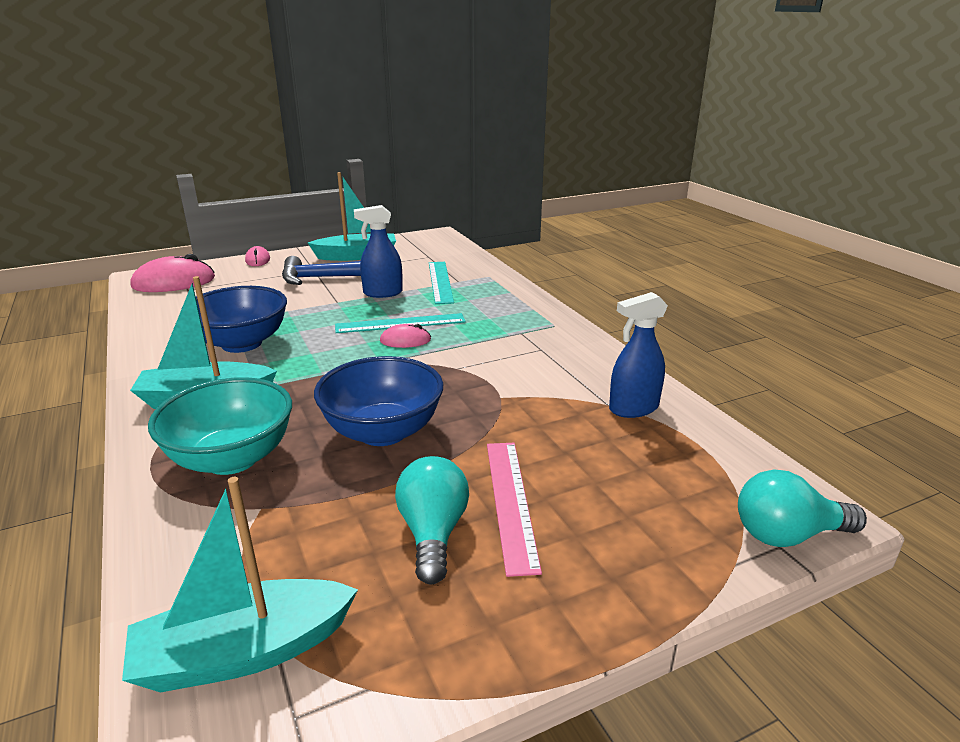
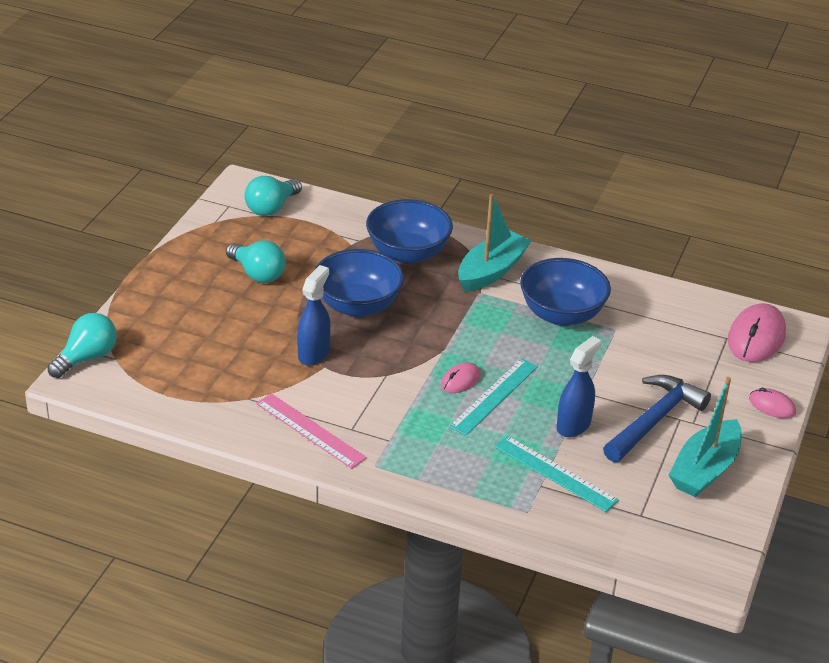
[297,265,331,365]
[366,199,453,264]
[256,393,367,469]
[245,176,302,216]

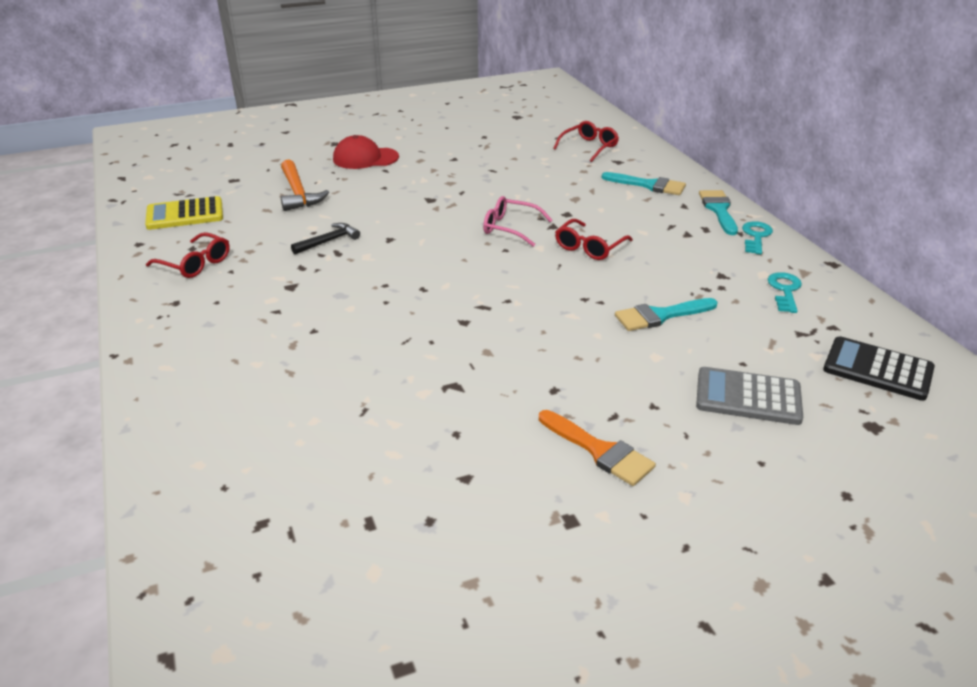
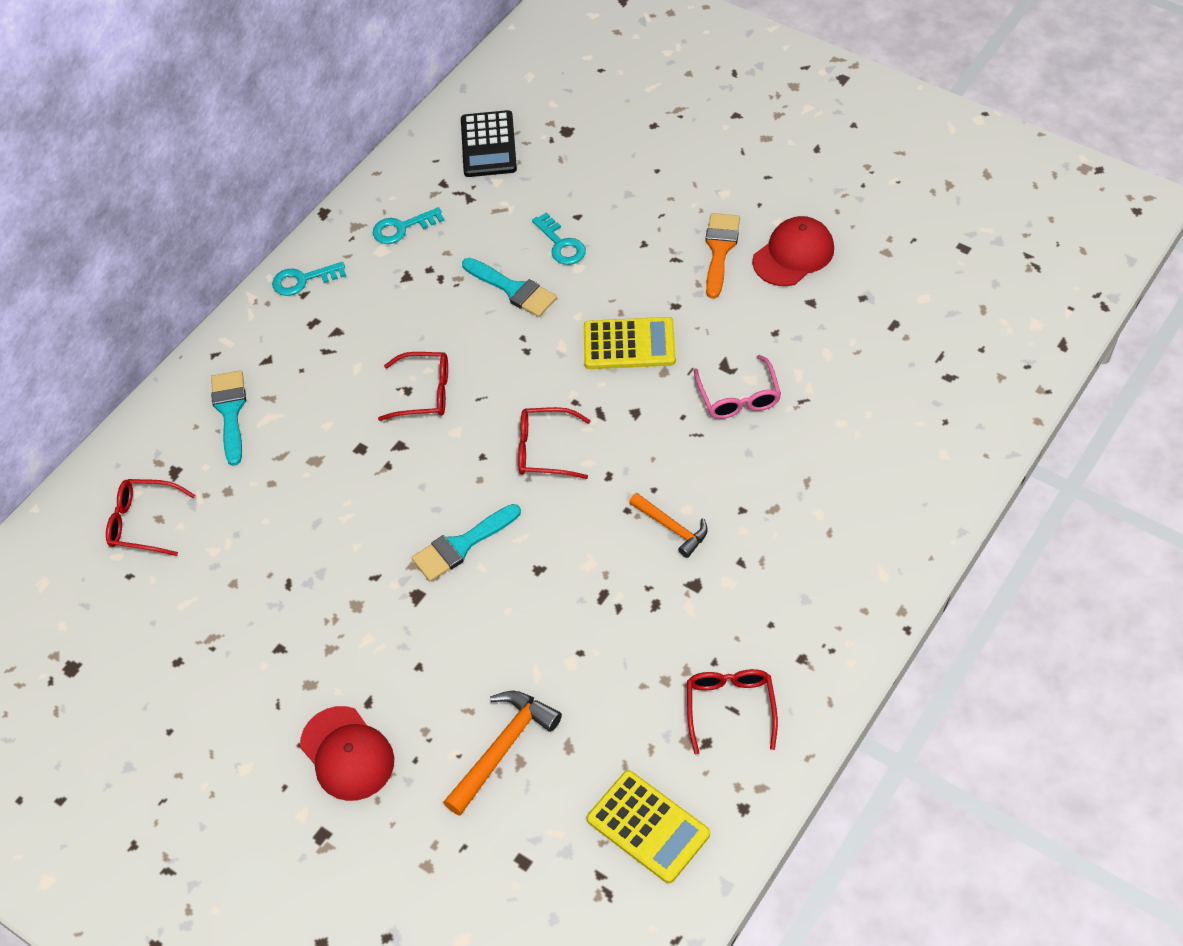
[412,504,521,581]
[694,355,781,419]
[291,223,360,254] (first image)
[696,367,803,425] (first image)
[532,212,586,265]
[752,216,834,286]
[584,317,676,369]
[518,407,591,479]
[629,493,708,558]

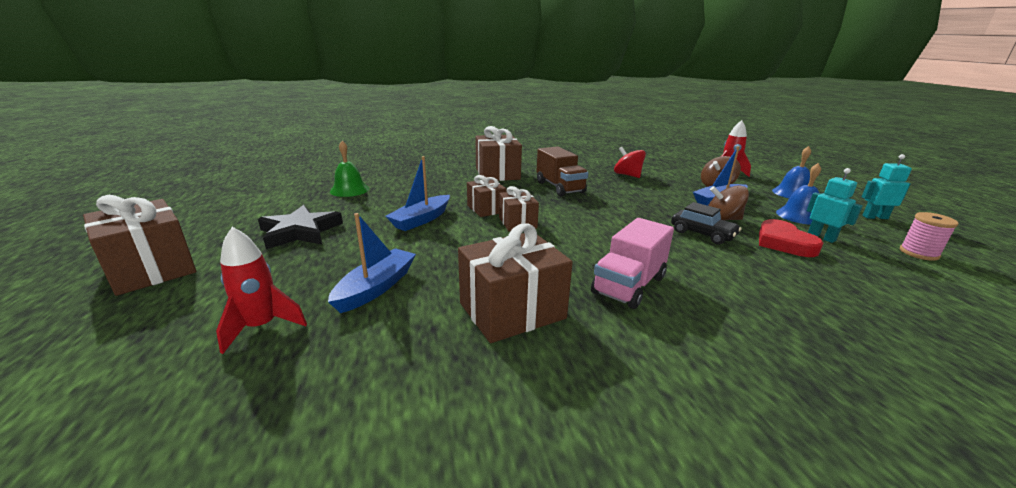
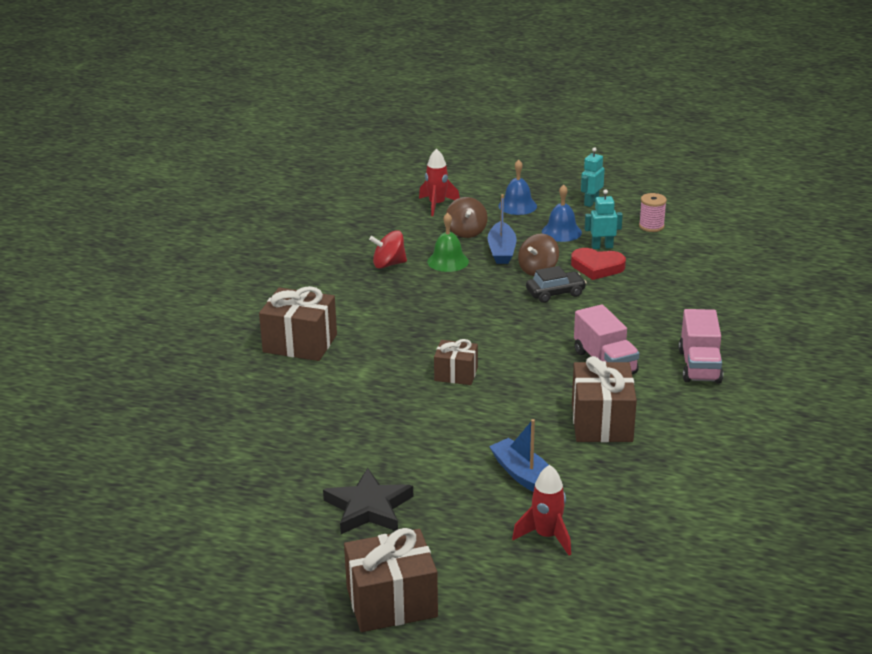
[427,213,469,272]
[536,146,588,196] (first image)
[386,156,450,231] (first image)
[467,175,507,217] (first image)
[679,309,723,383]

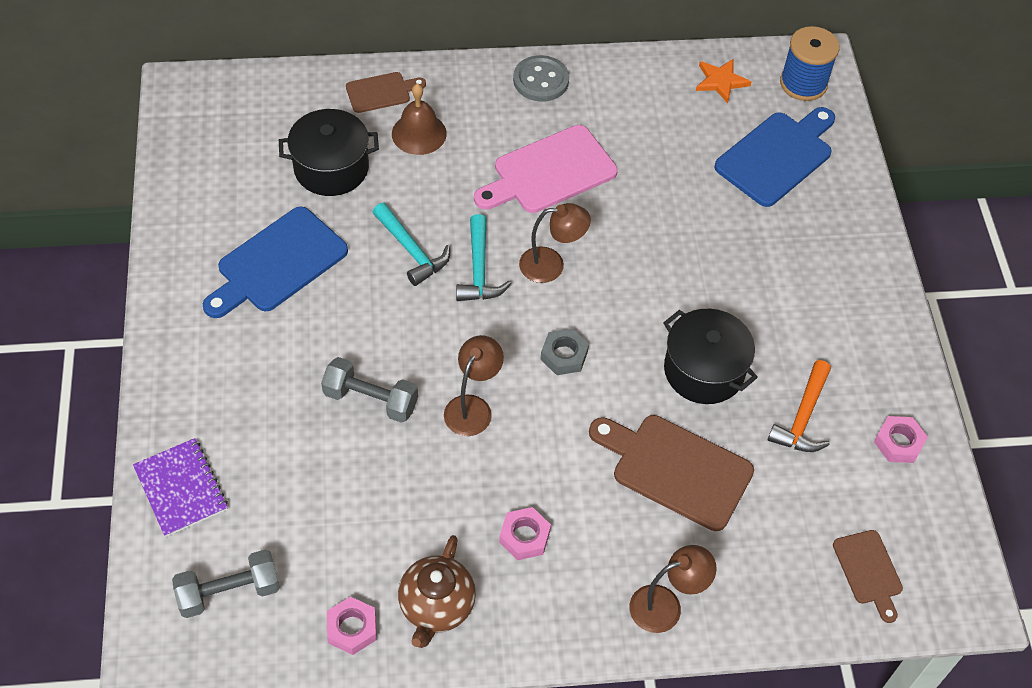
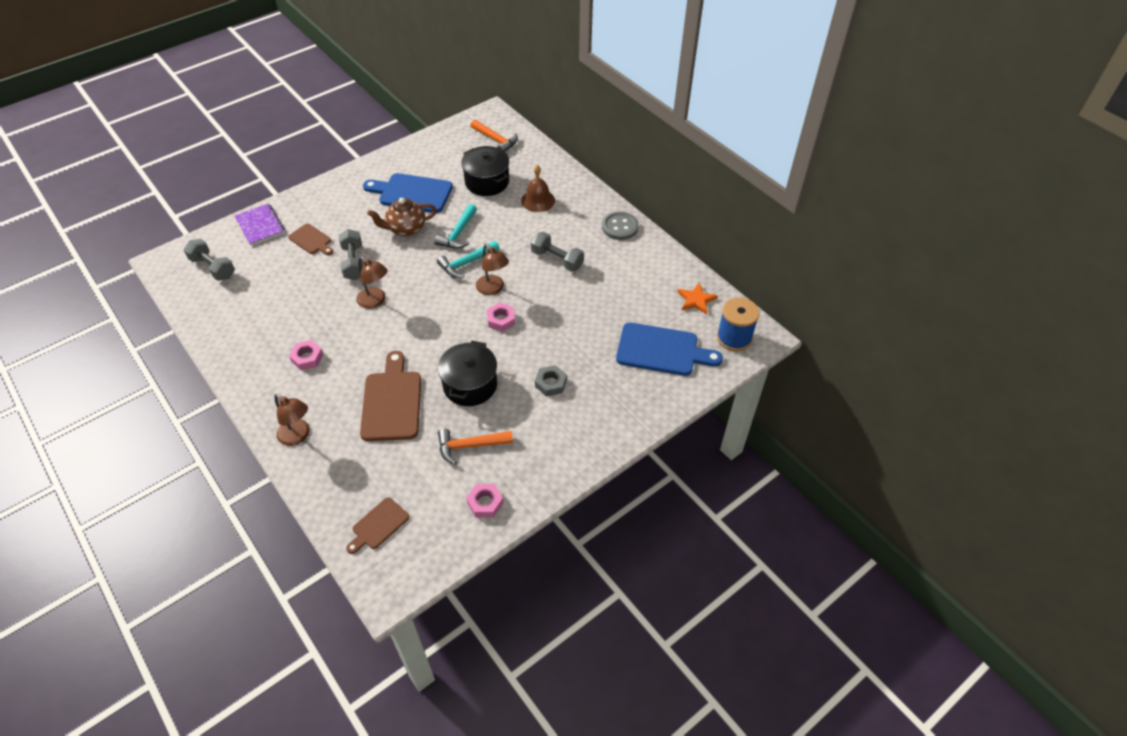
[288,224,333,255]
[531,232,584,272]
[535,365,567,396]
[357,257,388,309]
[234,203,285,246]
[367,198,437,236]
[487,302,515,332]
[471,119,518,152]

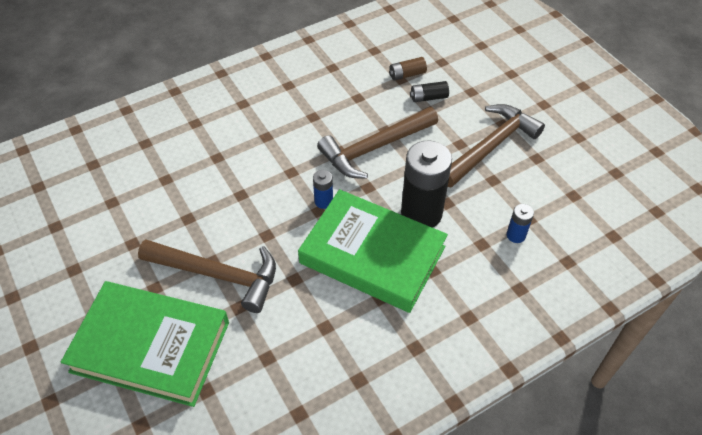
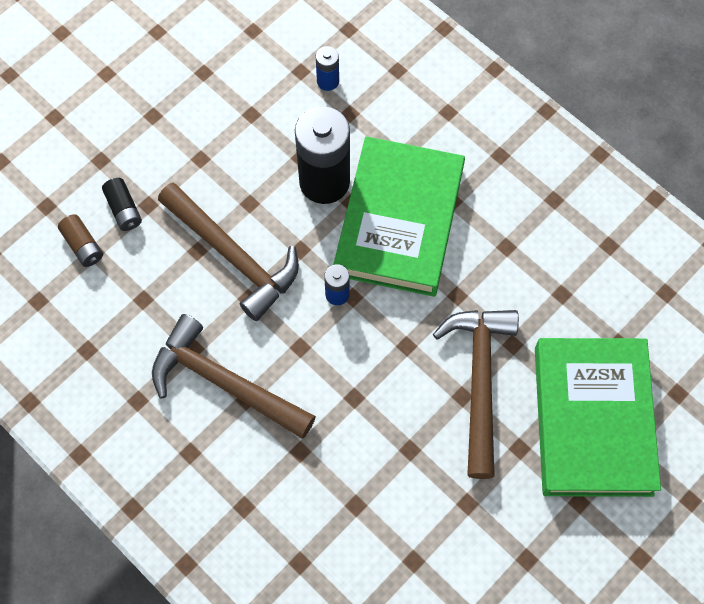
[152,314,316,439]

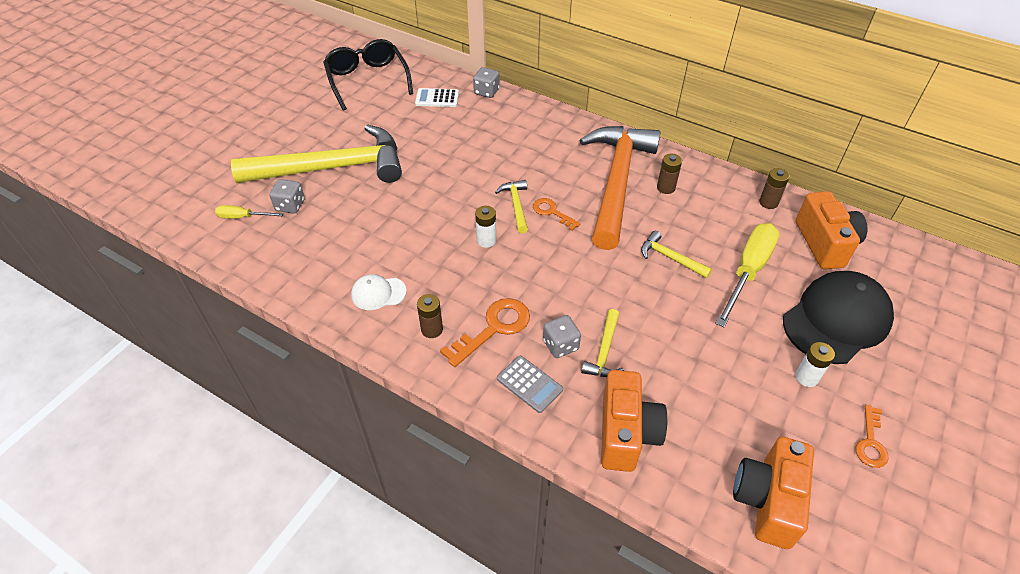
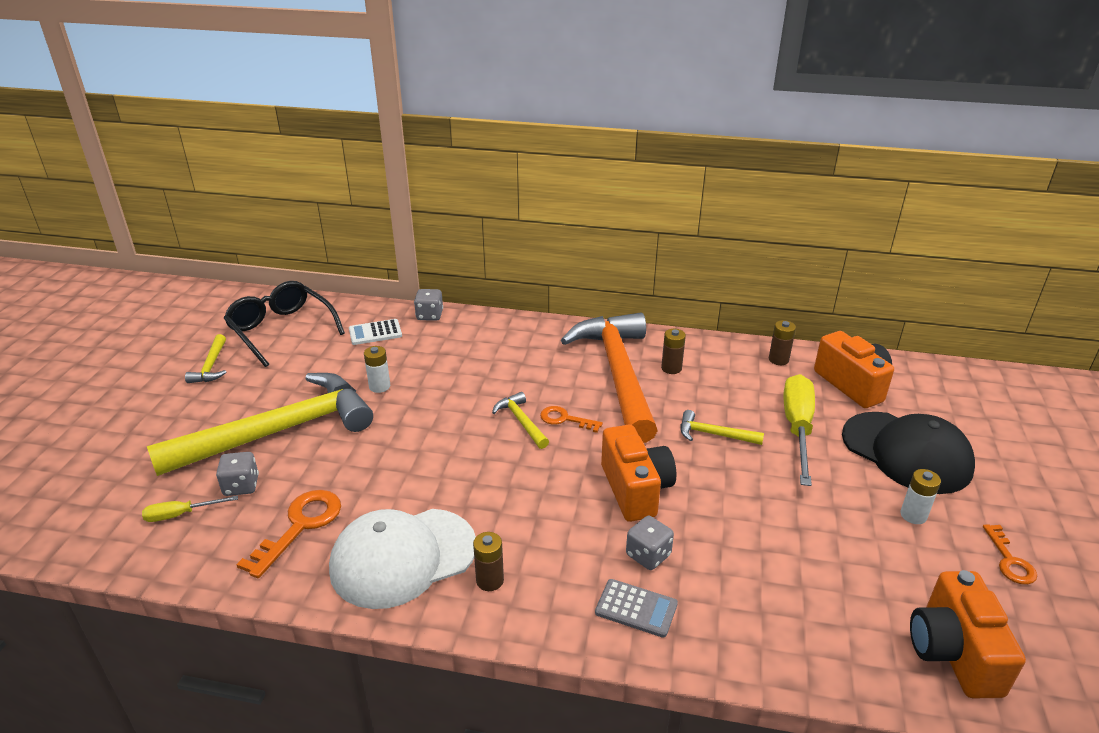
[364,346,390,393]
[842,412,975,494]
[329,509,476,609]
[236,490,341,578]
[185,334,226,383]
[601,425,676,522]

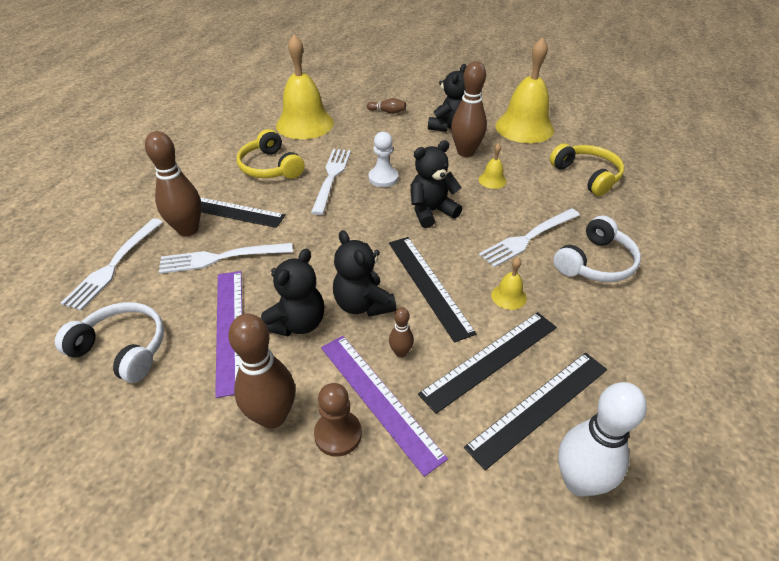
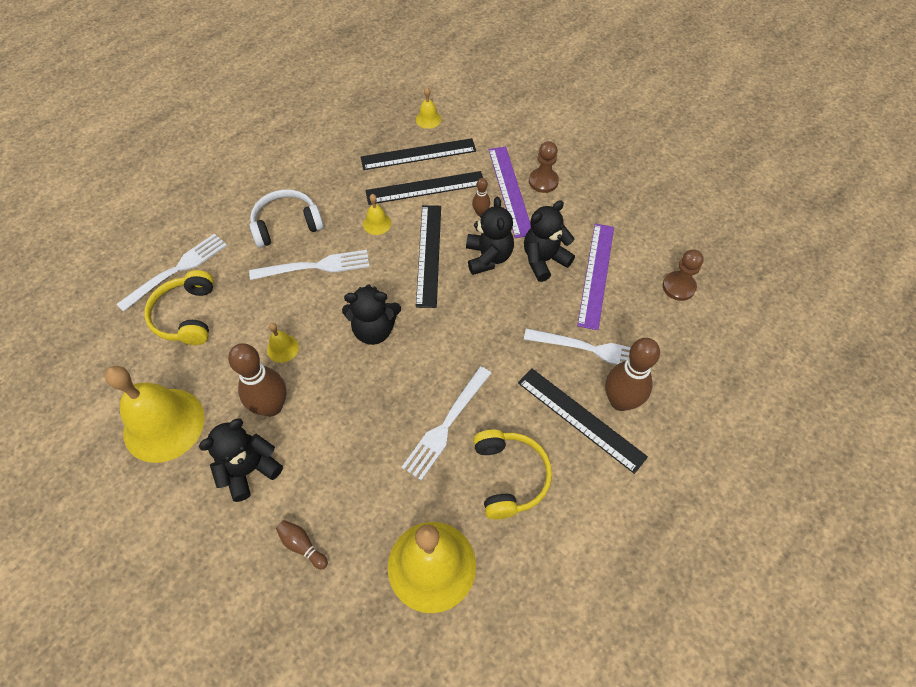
[369,132,399,187] (first image)
[117,233,227,312]
[663,250,704,301]
[228,314,295,429] (first image)
[416,87,441,129]

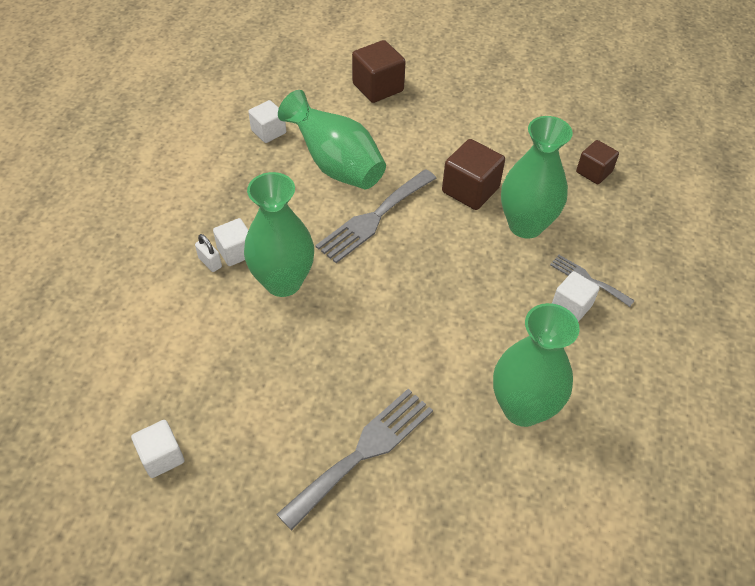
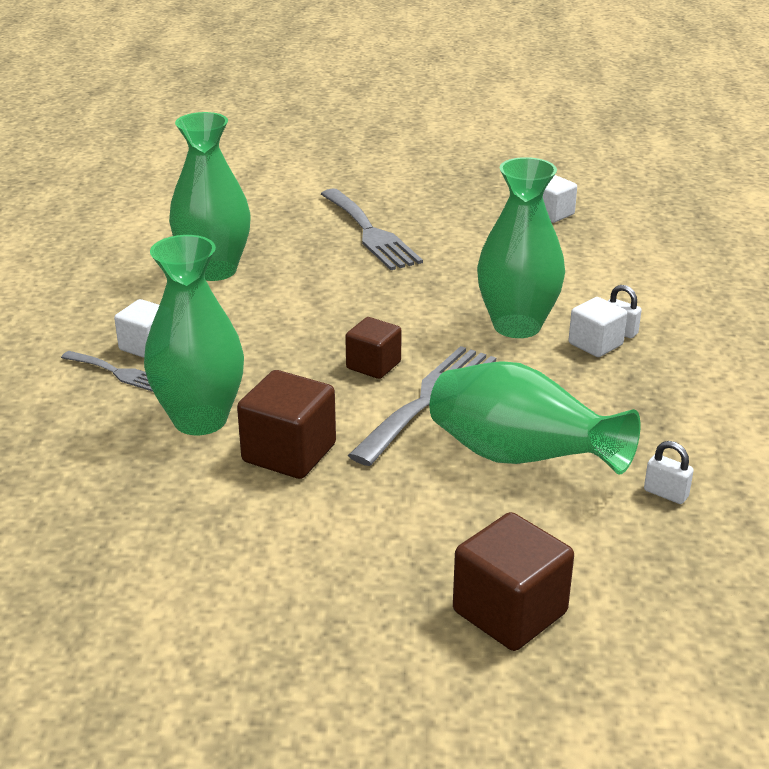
[644,441,694,504]
[345,317,402,379]
[321,189,423,270]

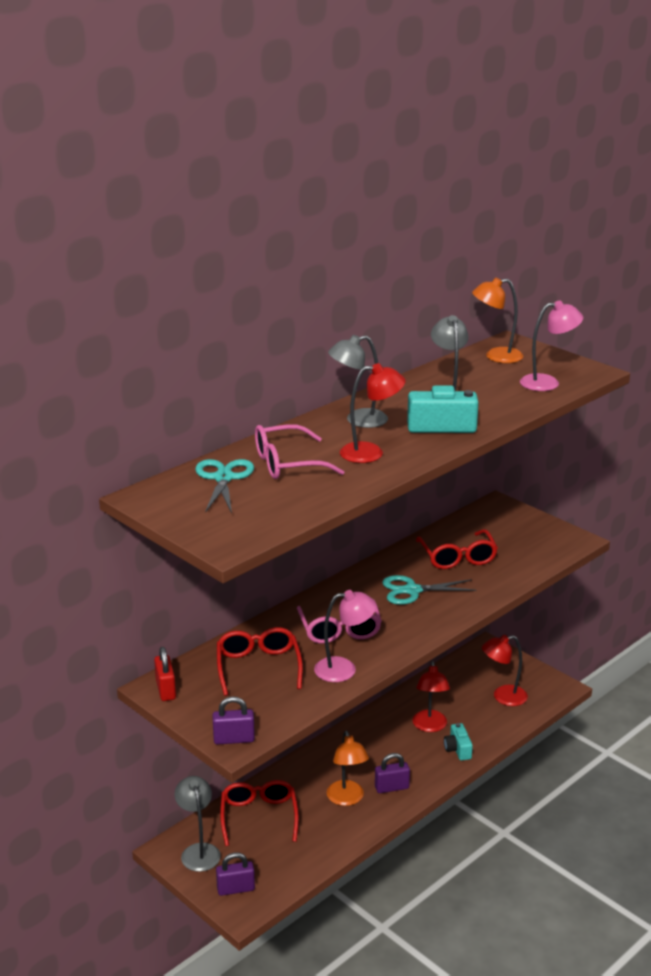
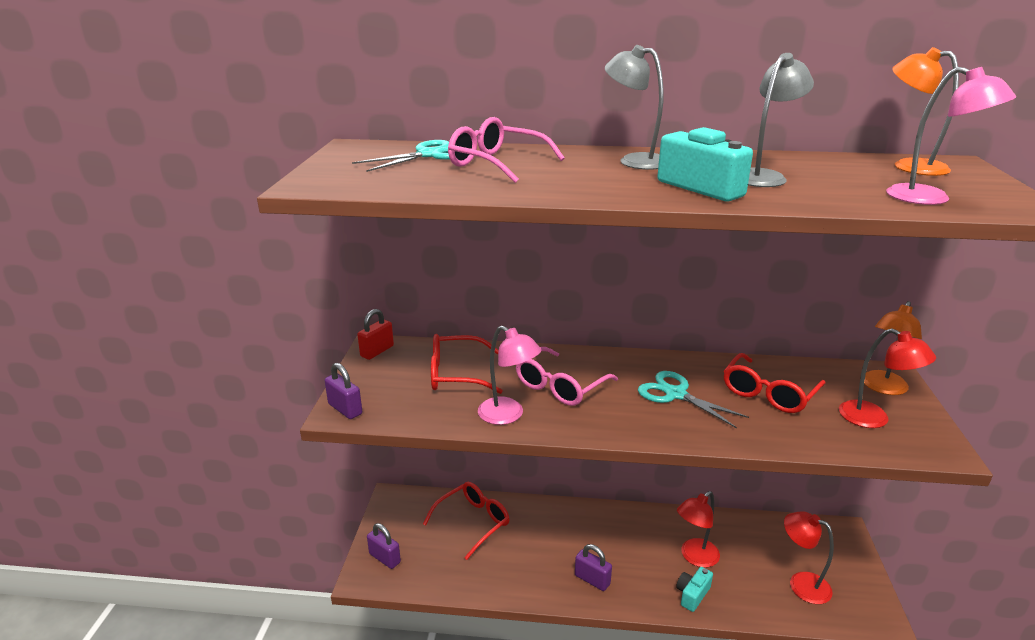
[839,328,936,428]
[431,334,502,394]
[864,301,922,395]
[174,776,221,872] (first image)

